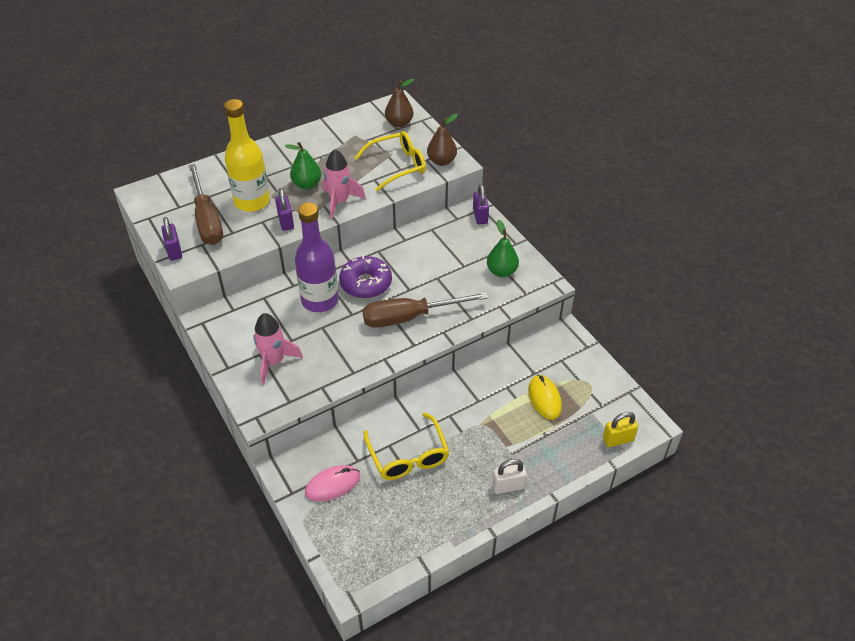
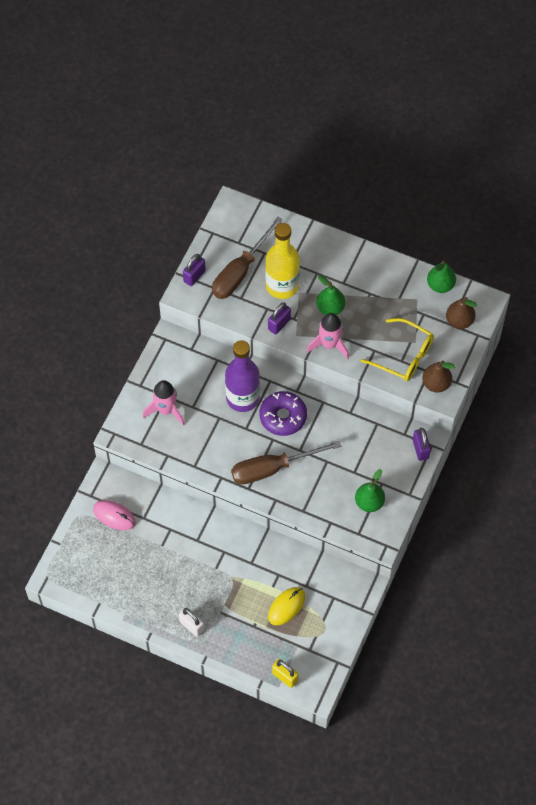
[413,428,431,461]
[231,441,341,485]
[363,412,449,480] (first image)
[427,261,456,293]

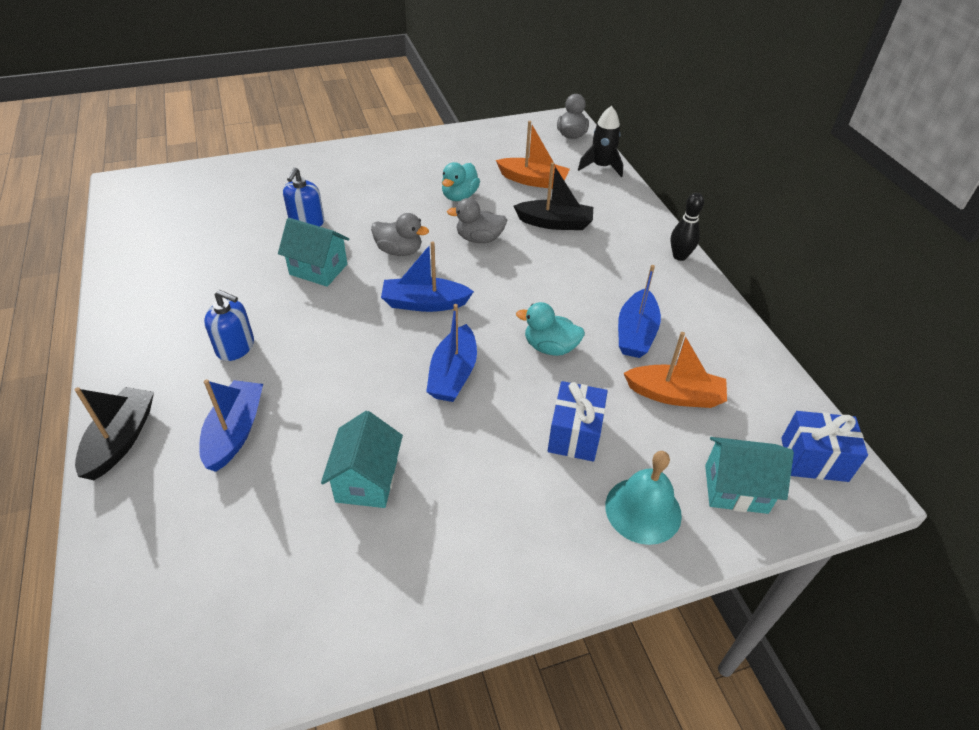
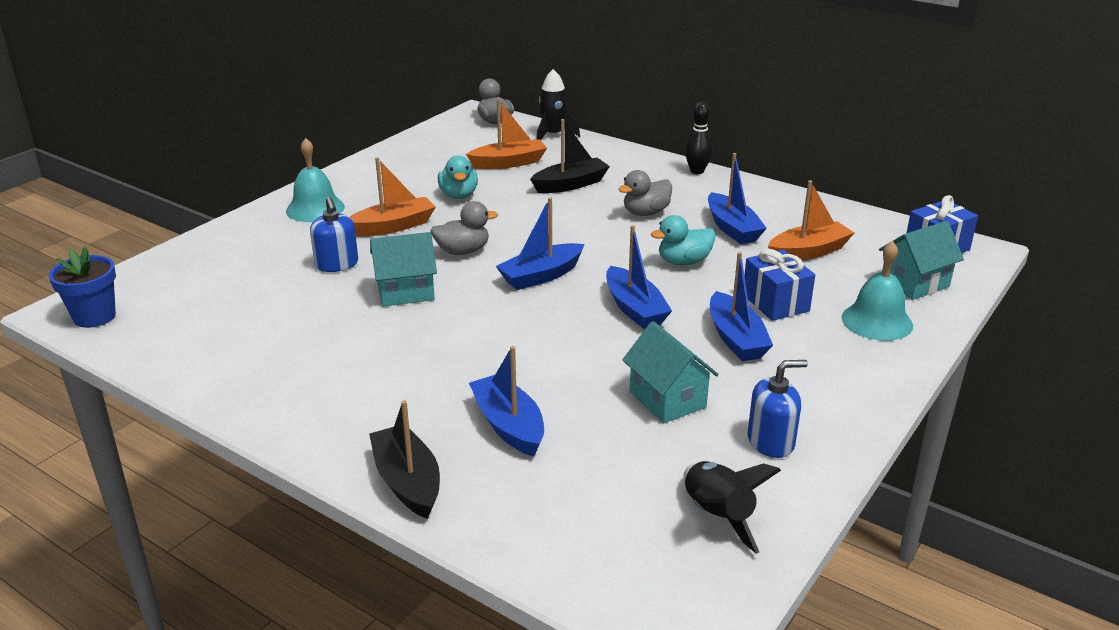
[618,170,672,216]
[748,360,808,458]
[286,138,345,222]
[350,157,436,236]
[49,246,116,328]
[710,252,773,361]
[683,461,781,554]

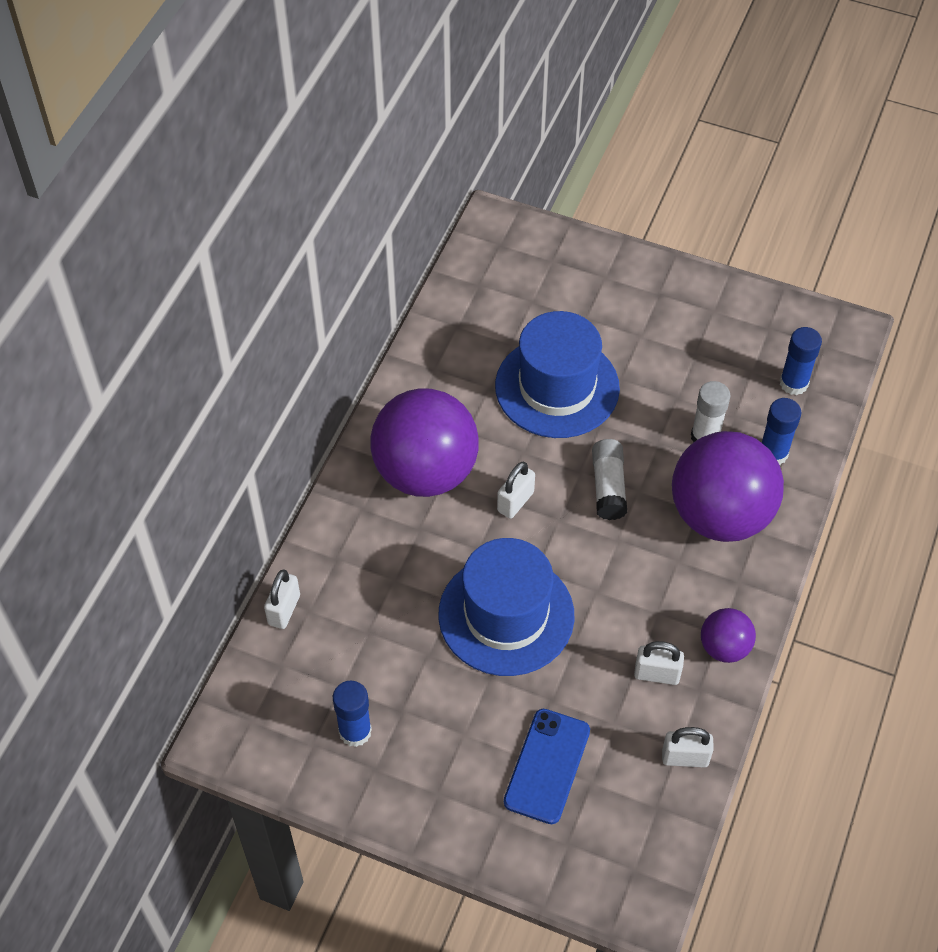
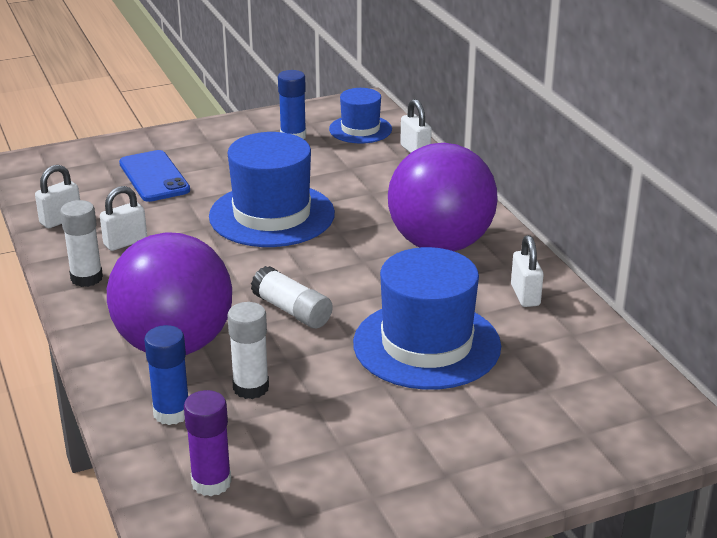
[184,390,232,496]
[511,235,544,307]
[60,200,103,287]
[329,88,392,144]

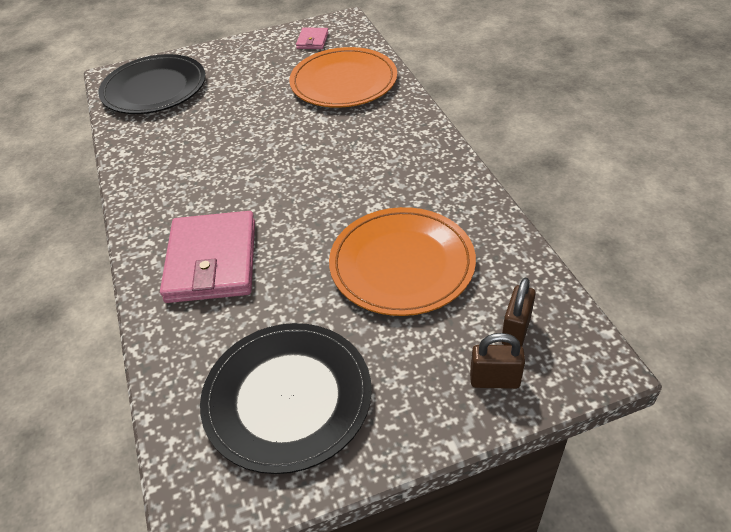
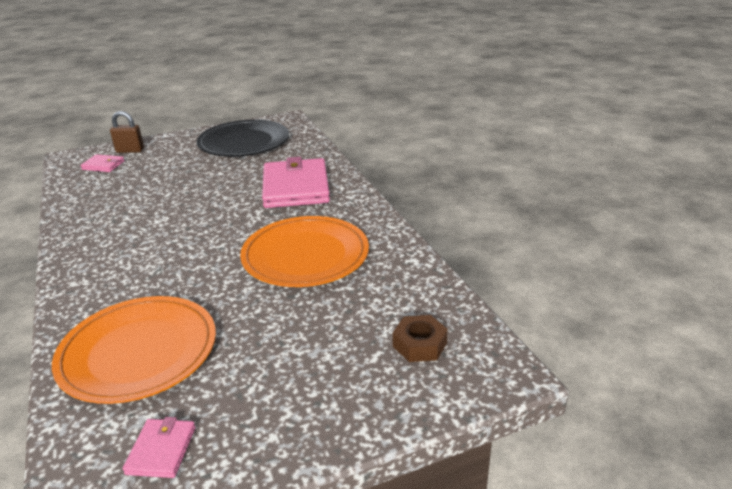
[393,315,448,362]
[240,216,369,287]
[81,154,125,172]

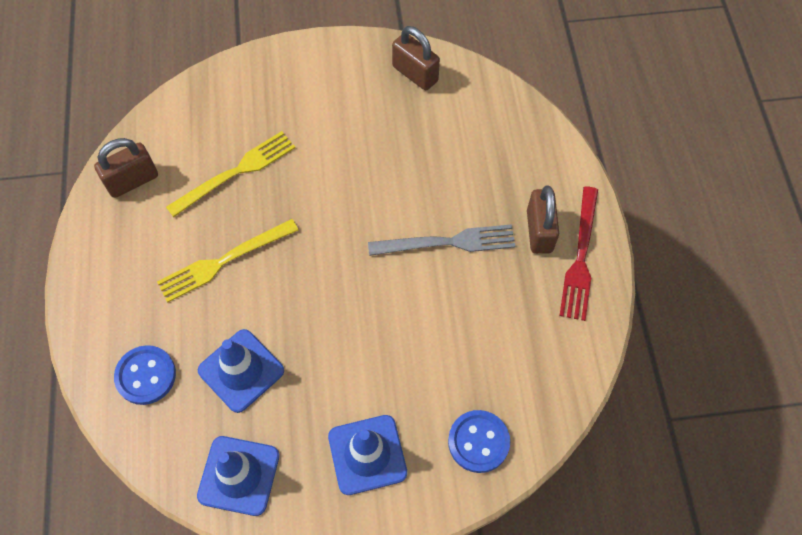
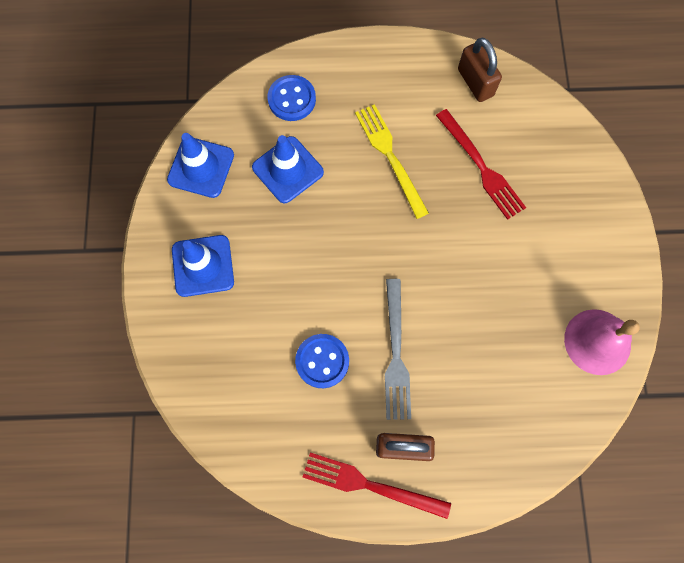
[564,309,640,375]
[436,109,526,220]
[295,334,349,388]

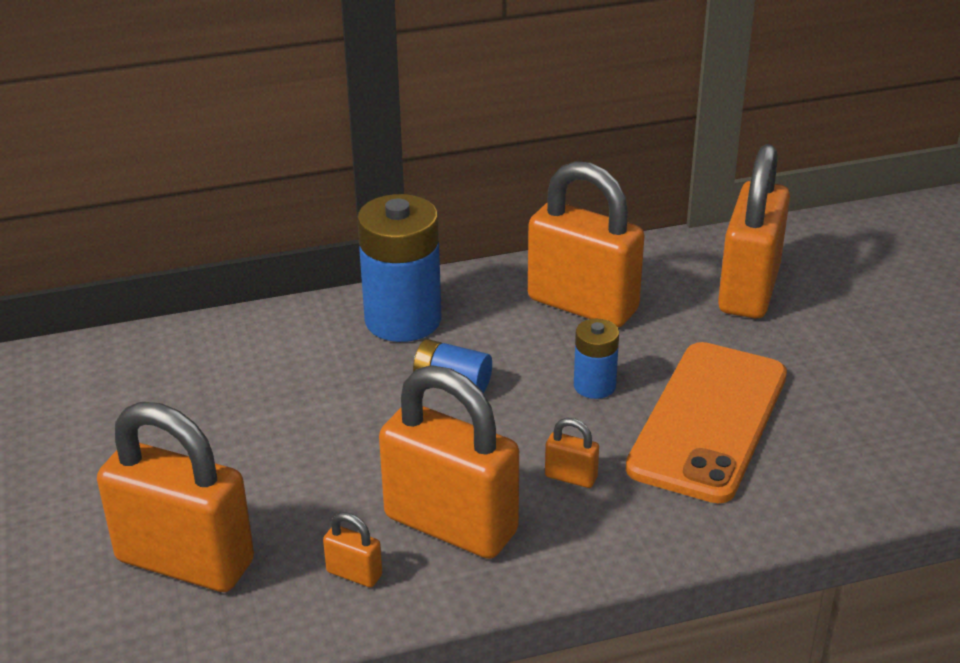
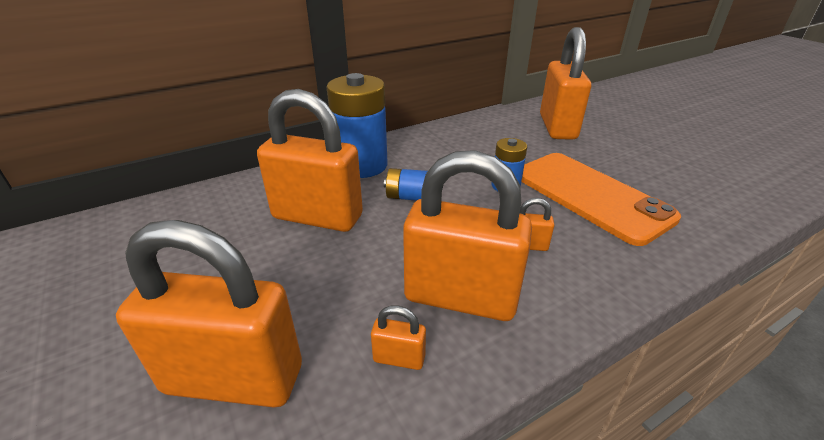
[257,89,363,232]
[521,153,681,246]

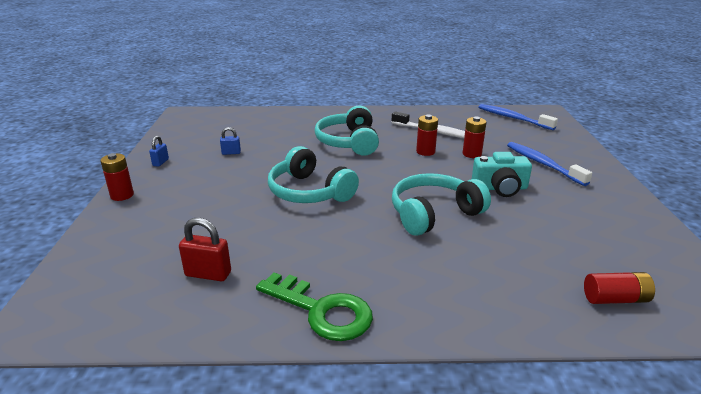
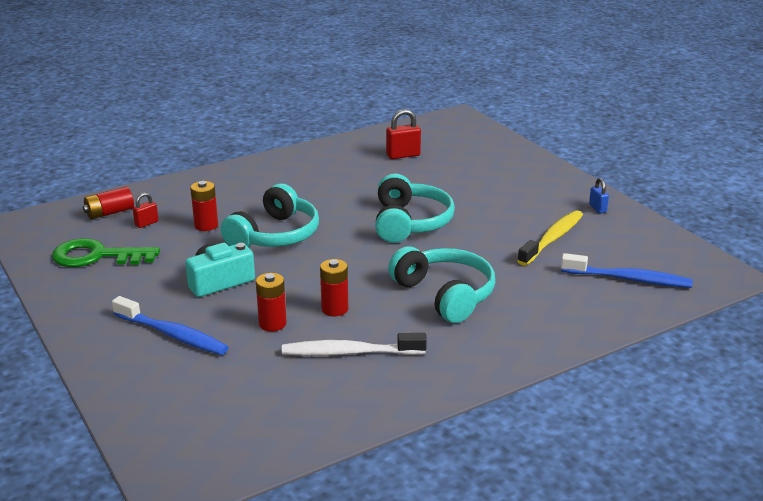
[561,253,693,288]
[517,210,583,266]
[375,174,455,243]
[190,181,218,231]
[52,238,160,267]
[133,192,159,228]

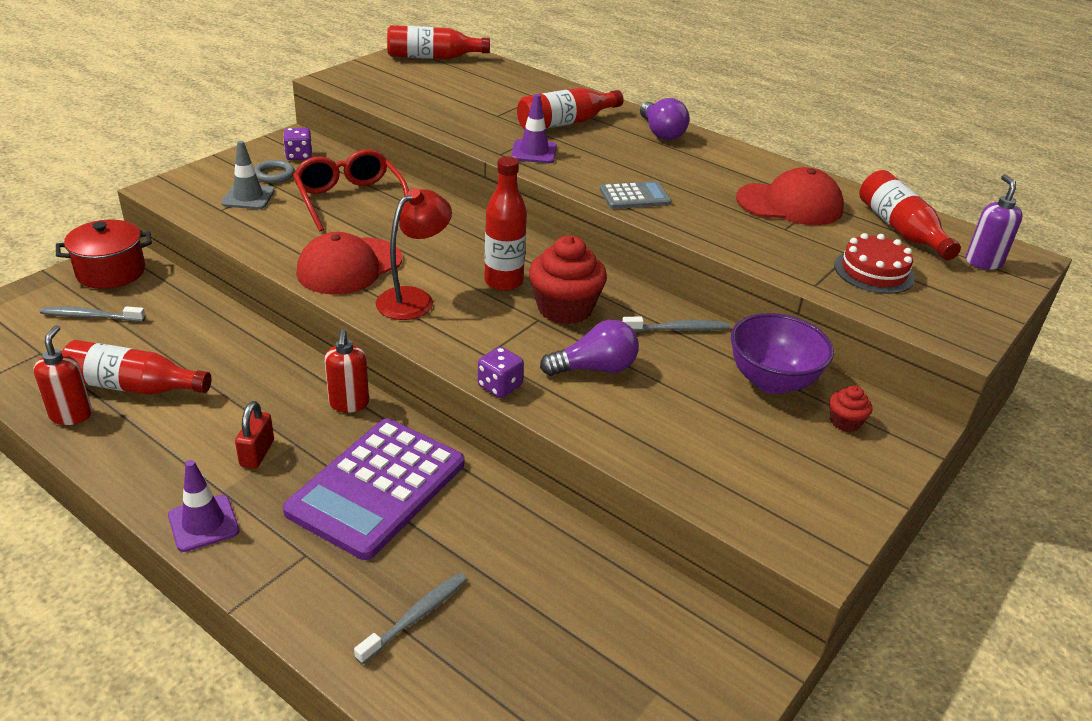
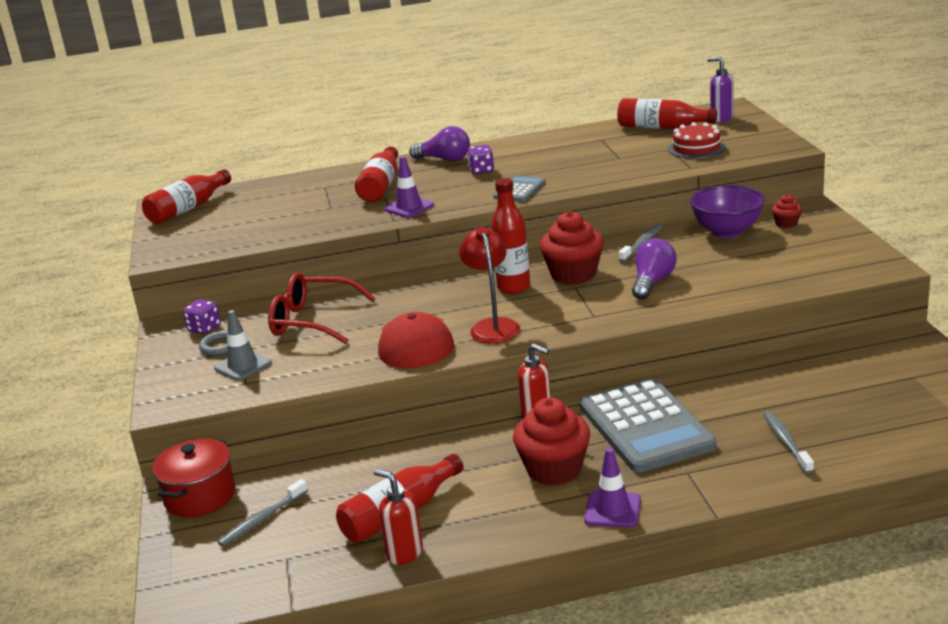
[736,167,844,225] (first image)
[467,145,494,174]
[513,398,590,486]
[579,378,717,473]

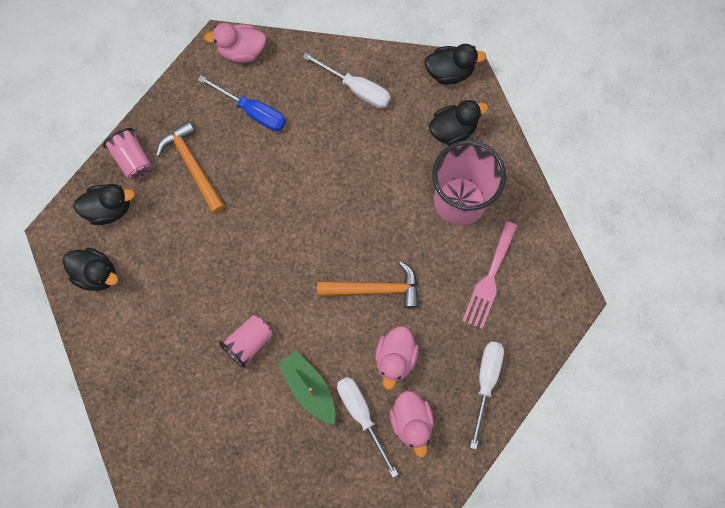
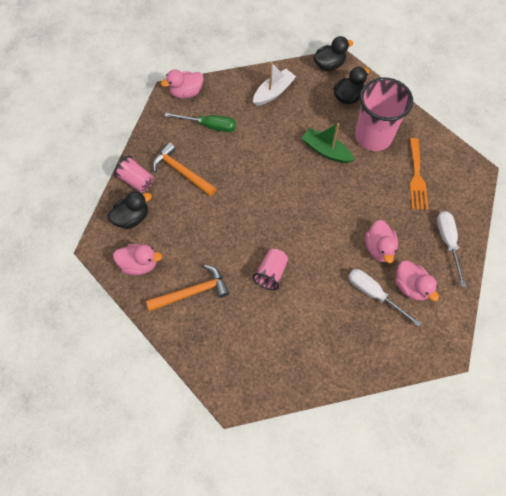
[253,62,296,106]
[165,113,236,132]
[409,138,428,210]
[113,244,162,275]
[146,265,229,312]
[302,123,354,163]

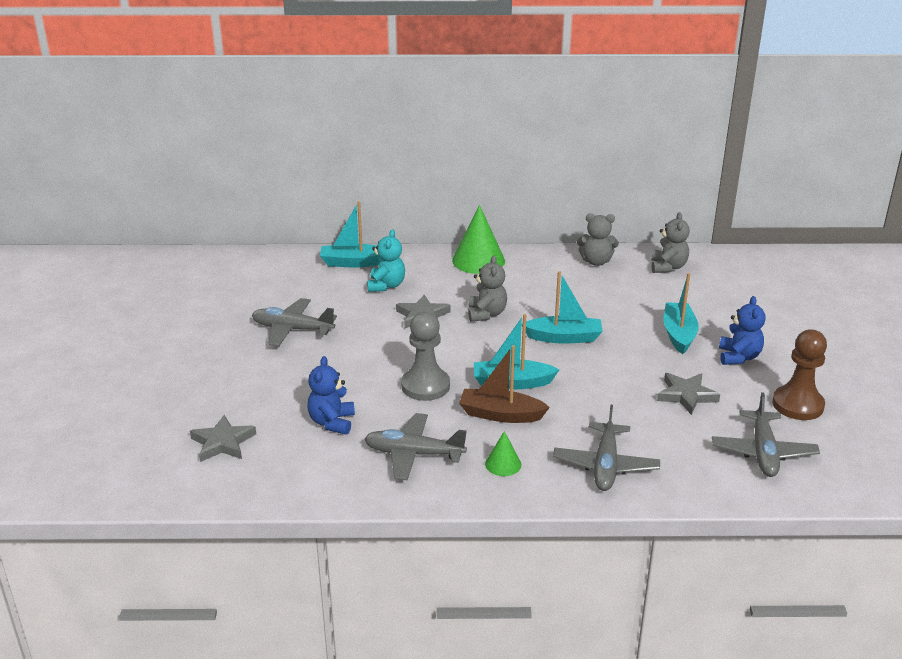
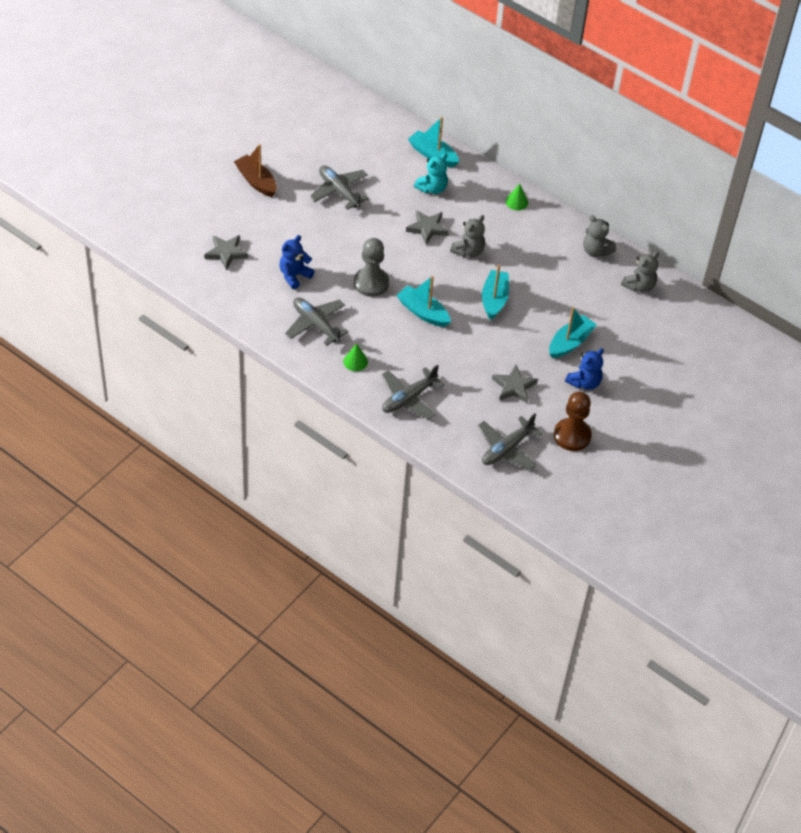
[506,184,528,211]
[482,265,509,320]
[234,144,277,197]

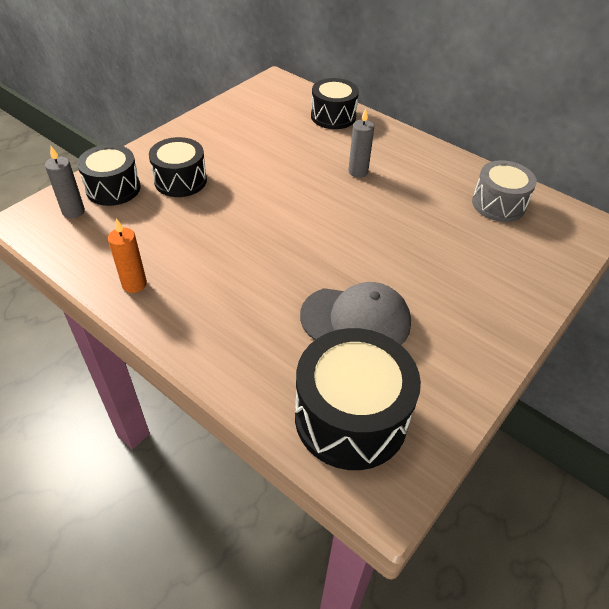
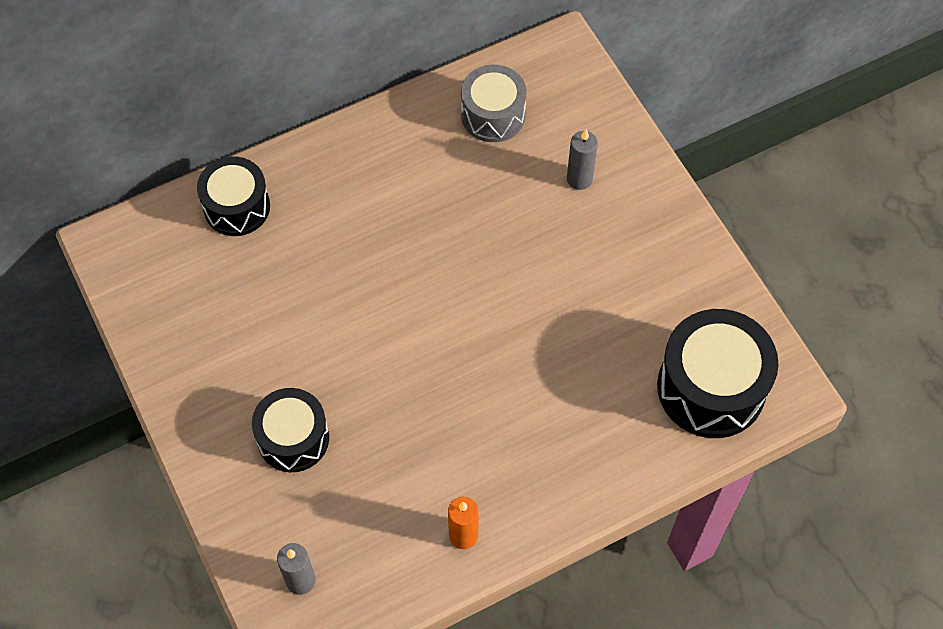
[567,129,598,190]
[77,144,140,206] (first image)
[300,282,411,345] (first image)

